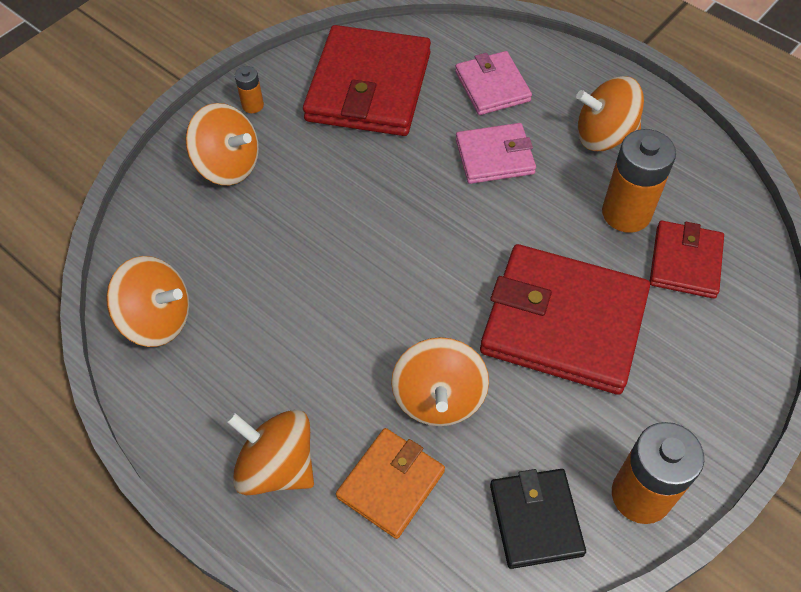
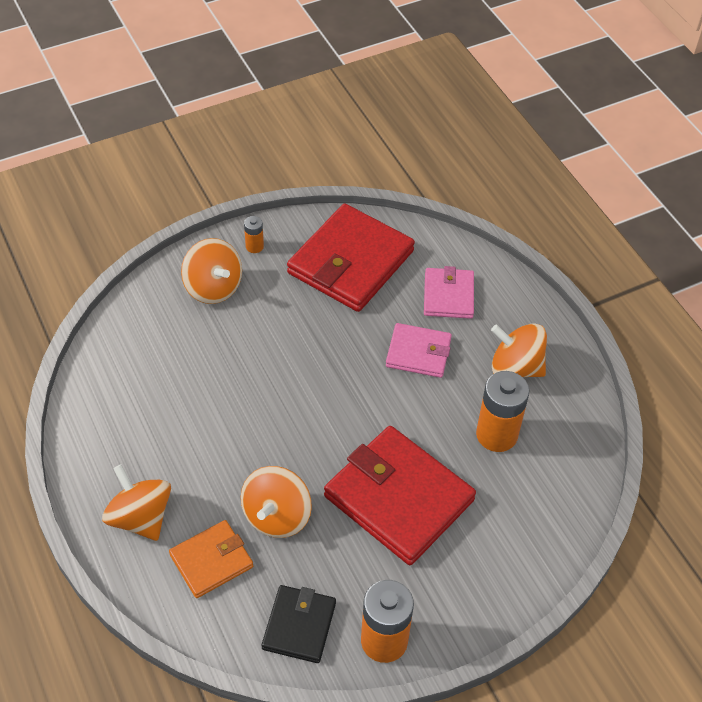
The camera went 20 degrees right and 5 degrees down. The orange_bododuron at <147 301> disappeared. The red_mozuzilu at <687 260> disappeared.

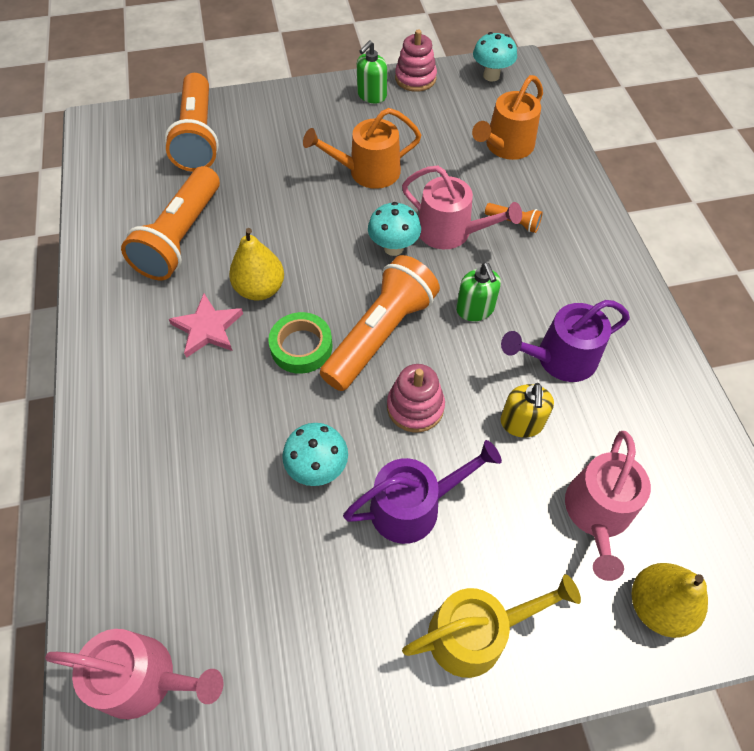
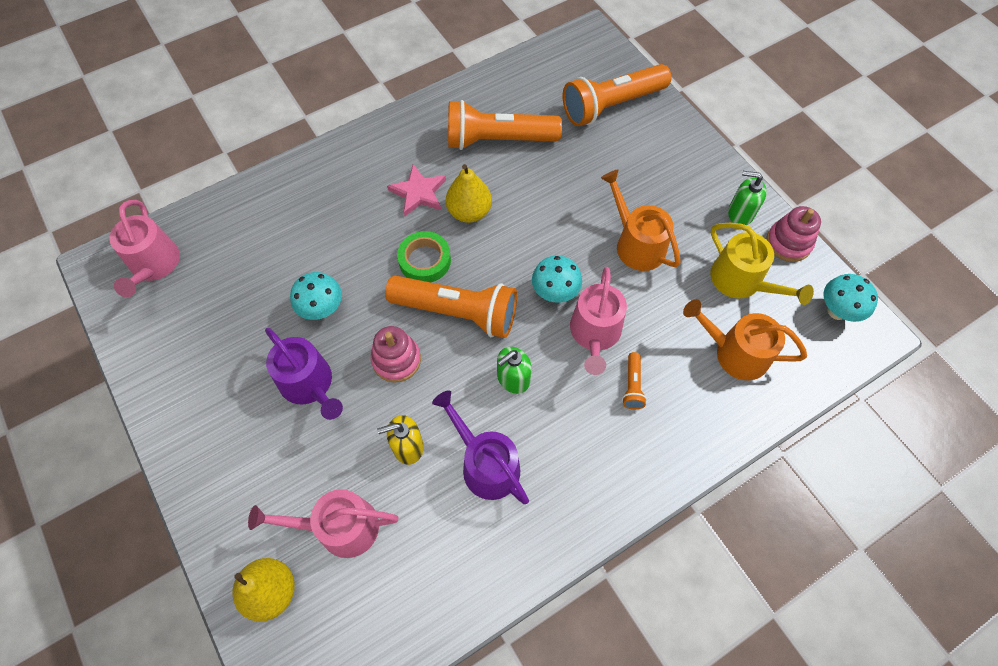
The camera went 70 degrees right and 5 degrees up. The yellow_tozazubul moved from <491 626> to <762 264>.

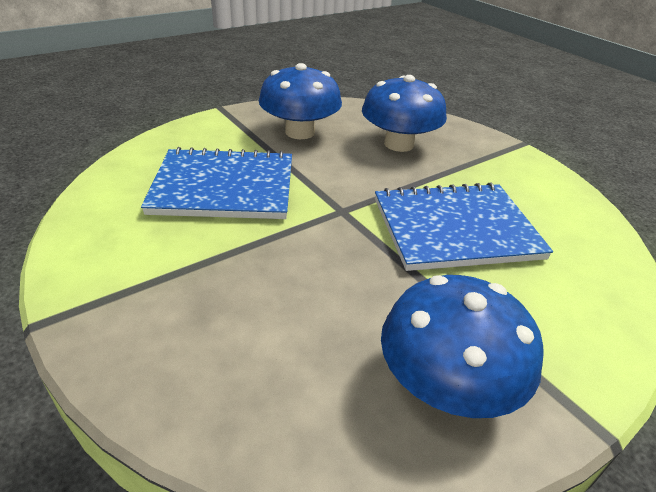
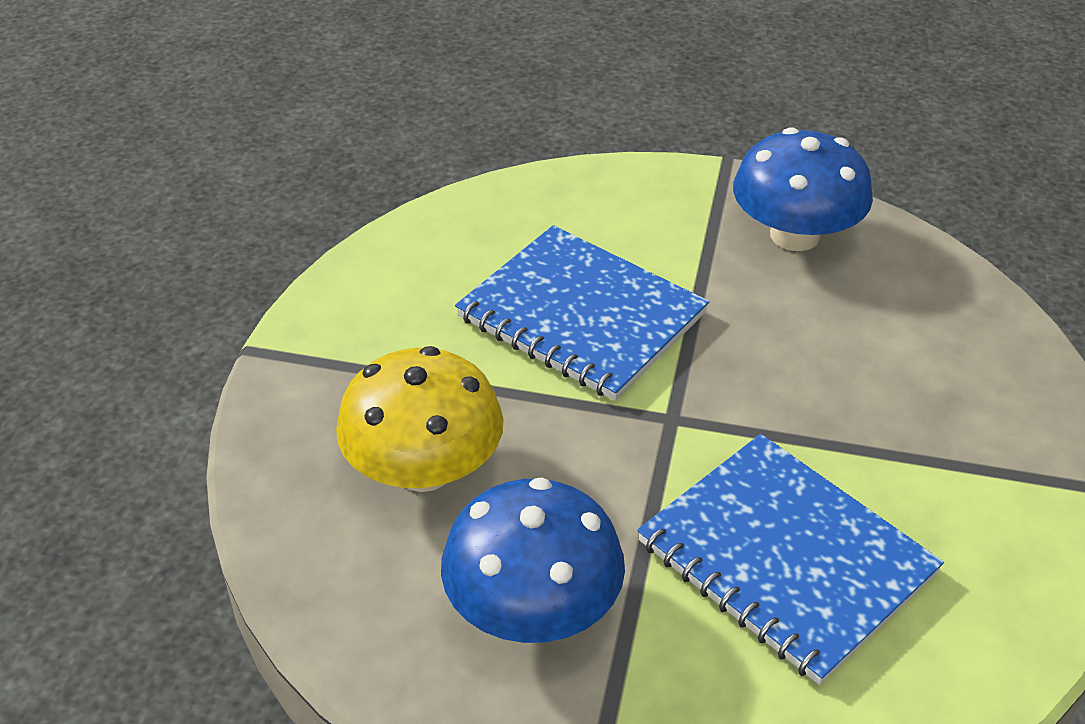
The camera went 130 degrees left and 5 degrees up. The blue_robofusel at <404 113> became the yellow_robofusel at <420 419>.

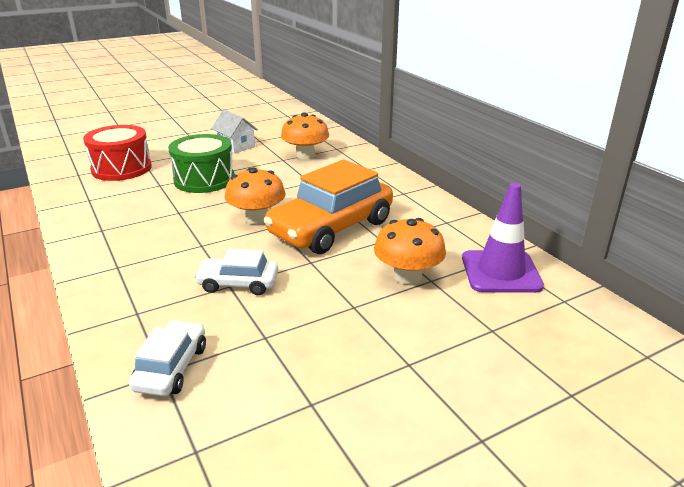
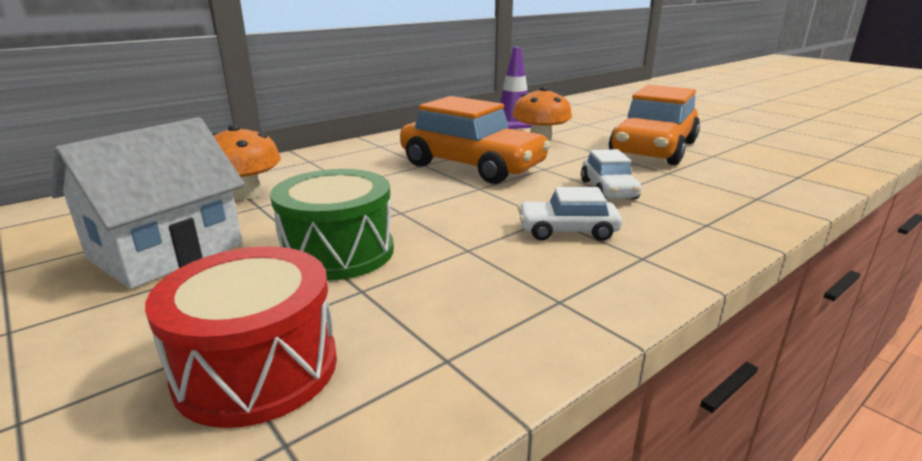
The camera went 100 degrees left and 5 degrees down. The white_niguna moved from <167 358> to <570 214>. The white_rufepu at <234 131> changed to 1.76 times the size. The orange_robofusel at <255 195> disappeared. The orange_niguna at <654 125> appeared.

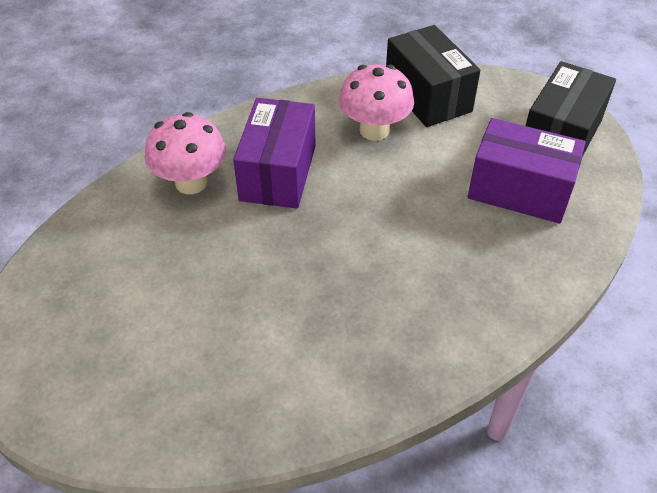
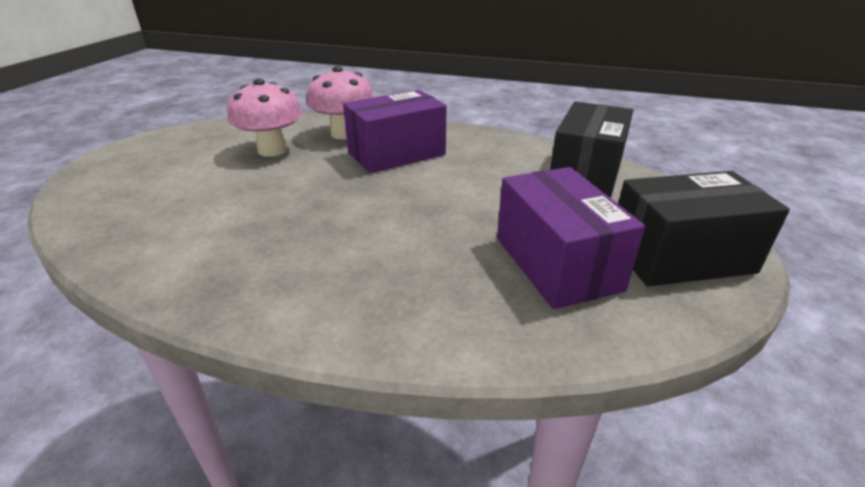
The camera went 50 degrees right and 15 degrees down. The pink_robofusel moved from <376 103> to <264 117>.

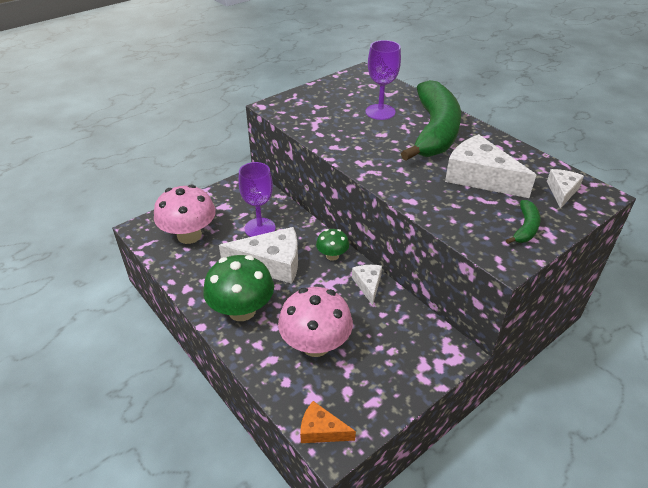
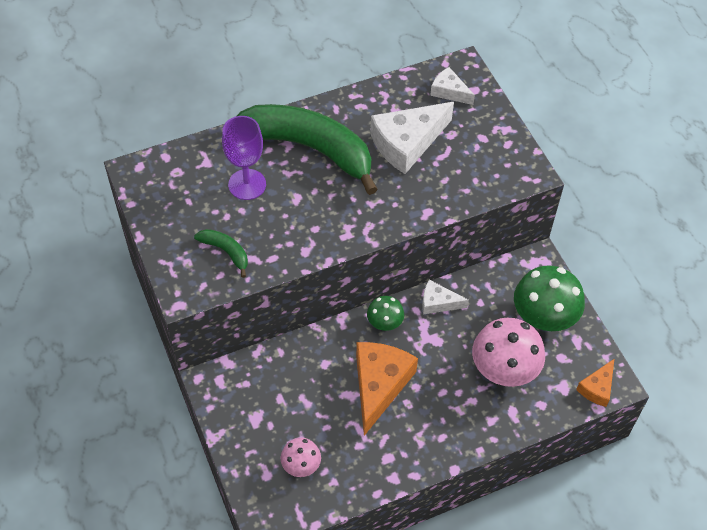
The camera went 75 degrees left and 15 degrees up. The pink_robofusel at <185 214> changed to 0.53 times the size. The green_robofusel moved from <238 288> to <549 298>. The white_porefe at <258 255> became the orange_porefe at <387 389>. The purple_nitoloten at <257 199> disappeared. The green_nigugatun moved from <523 222> to <221 253>.

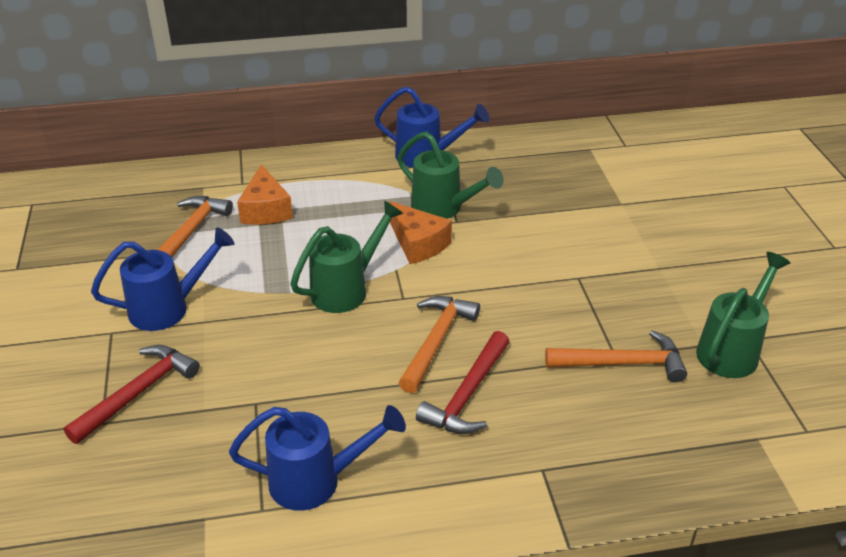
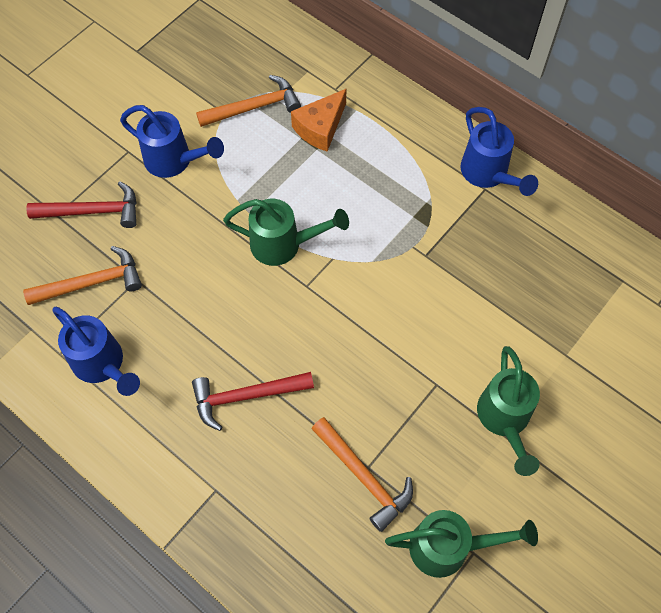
The camera went 50 degrees right and 25 degrees up. The orange_porefe at <420 232> disappeared. The green_tozazubul moved from <450 175> to <508 411>. The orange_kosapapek moved from <439 344> to <82 275>.

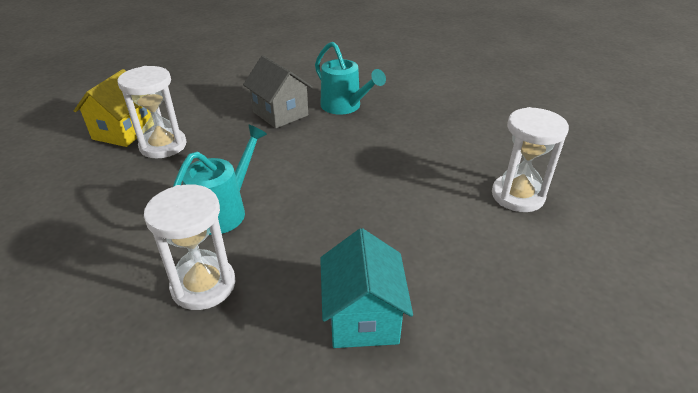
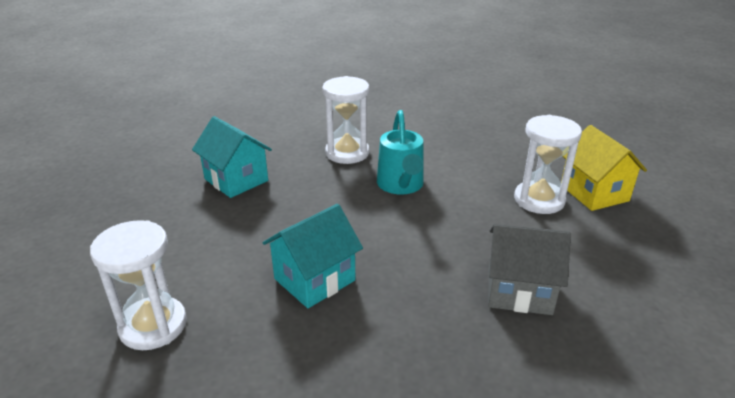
The camera went 140 degrees right and 5 degrees down. The turquoise_tozazubul at <350 78> disappeared. The turquoise_rufepu at <313 256> appeared.

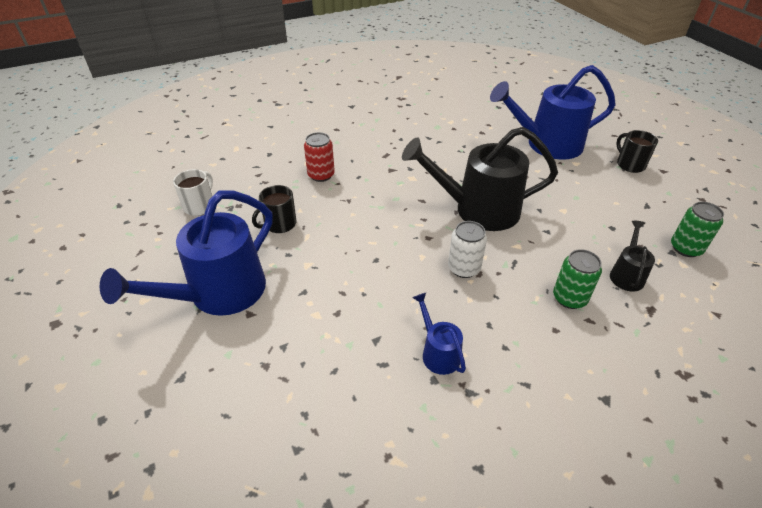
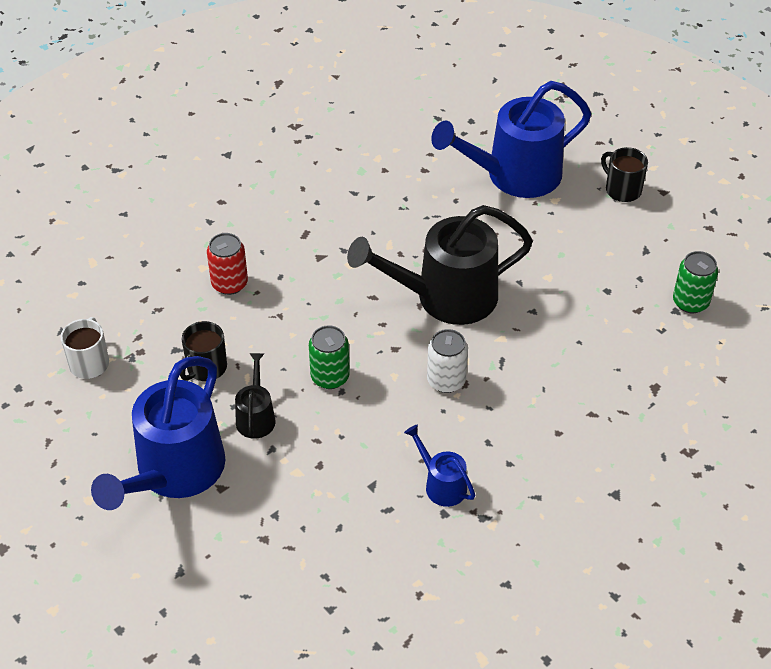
The camera went 15 degrees left and 5 degrees up. The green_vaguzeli moved from <577 279> to <329 357>. The black_tozazubul moved from <632 256> to <255 396>.

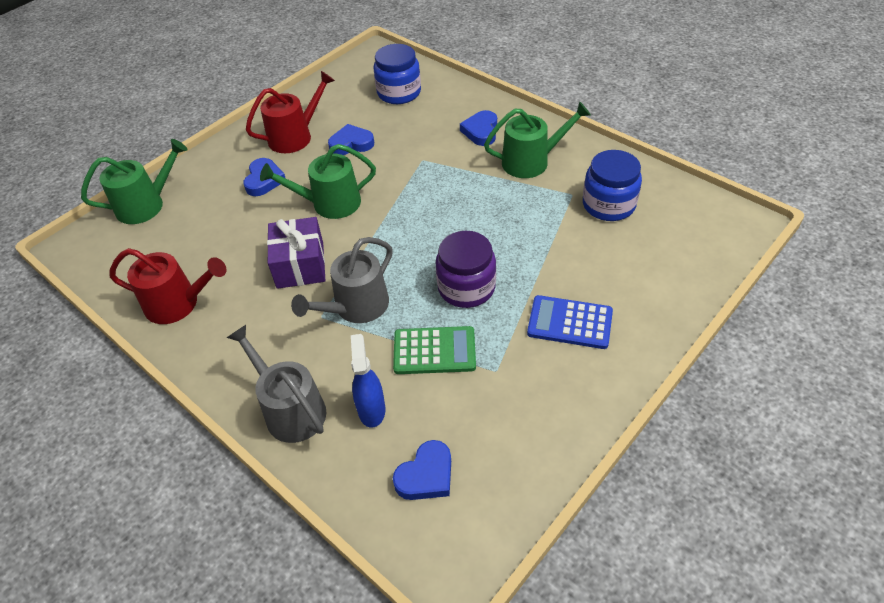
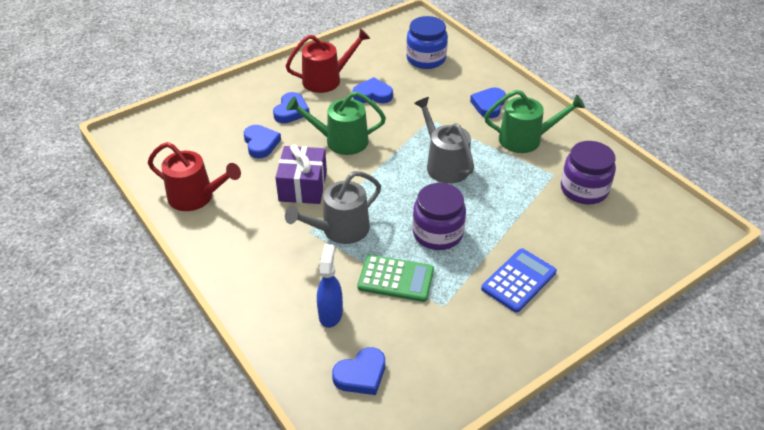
The camera went 10 degrees right and 5 degrees down. The green_tozazubul at <134 181> disappeared. The grey_tozazubul moved from <276 384> to <444 140>. The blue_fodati at <570 322> turned 105 degrees clockwise. The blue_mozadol at <612 185> became the purple_mozadol at <588 172>. The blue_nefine at <262 142> appeared.

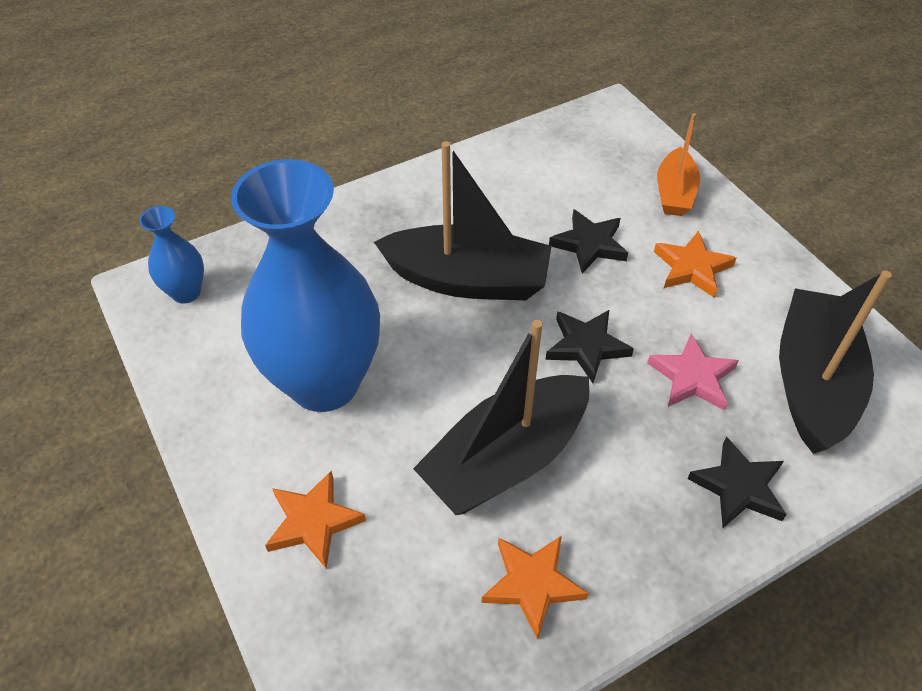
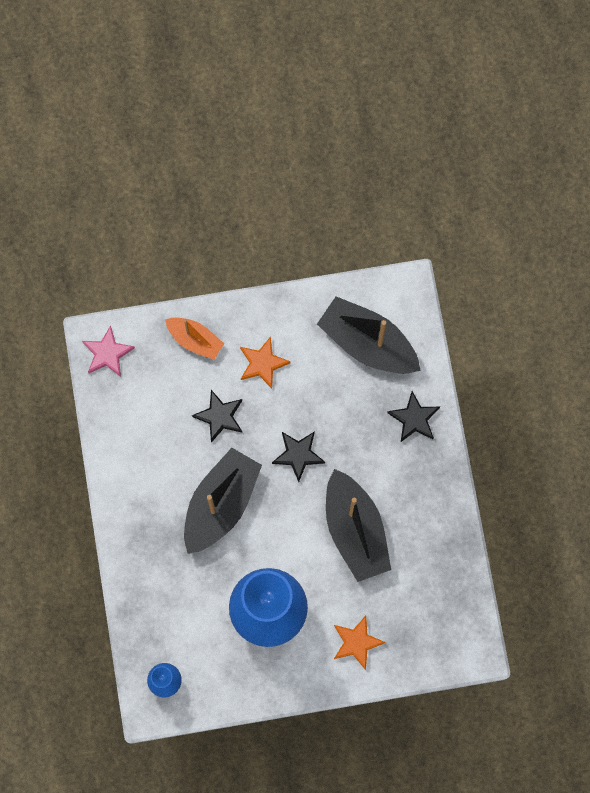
The camera went 70 degrees left and 25 degrees up. The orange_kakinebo at <535 587> disappeared. The pink_kakinebo moved from <693 371> to <108 351>.

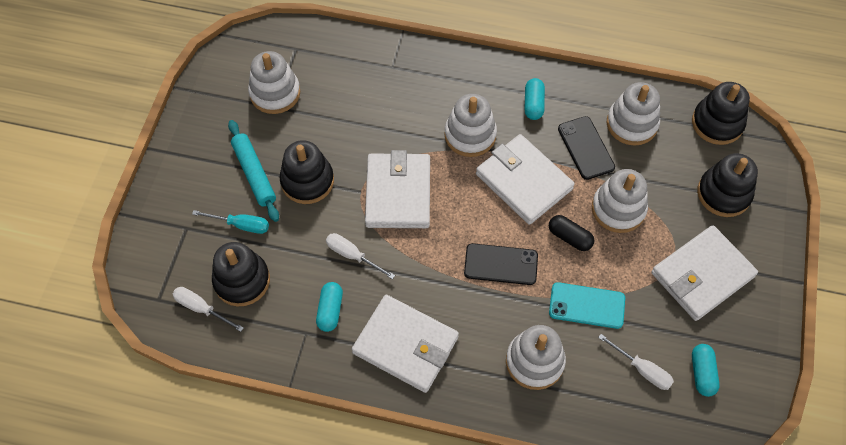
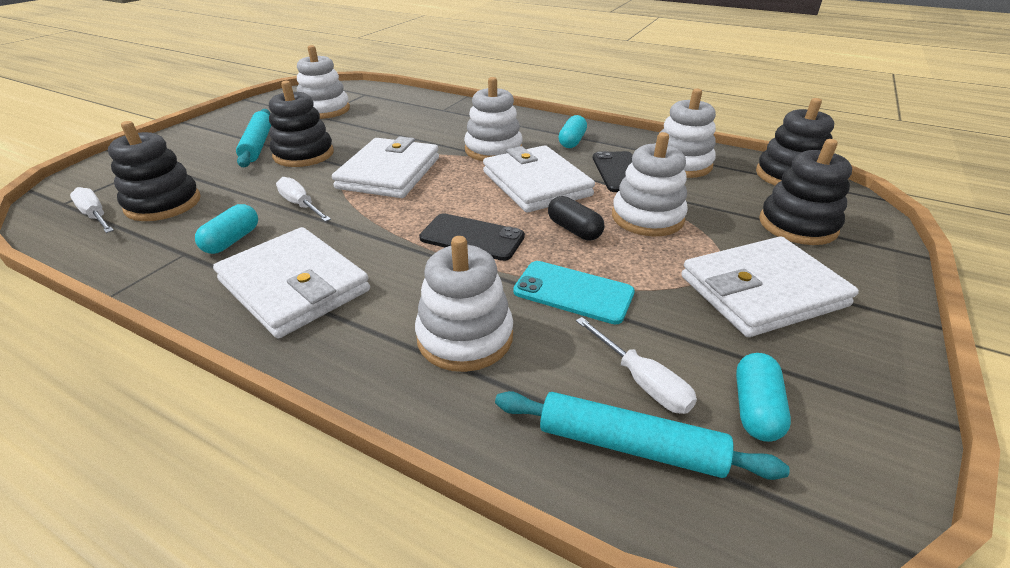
The camera went 15 degrees right and 25 degrees down. The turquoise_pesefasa at <230 222> disappeared. The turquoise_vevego at <642 435> appeared.

